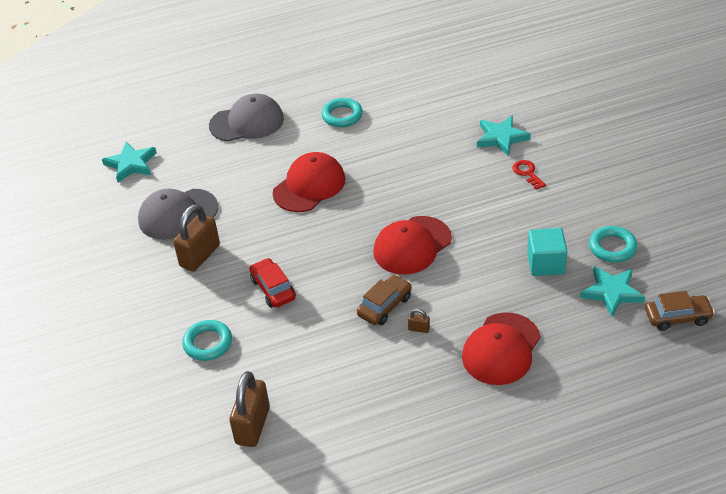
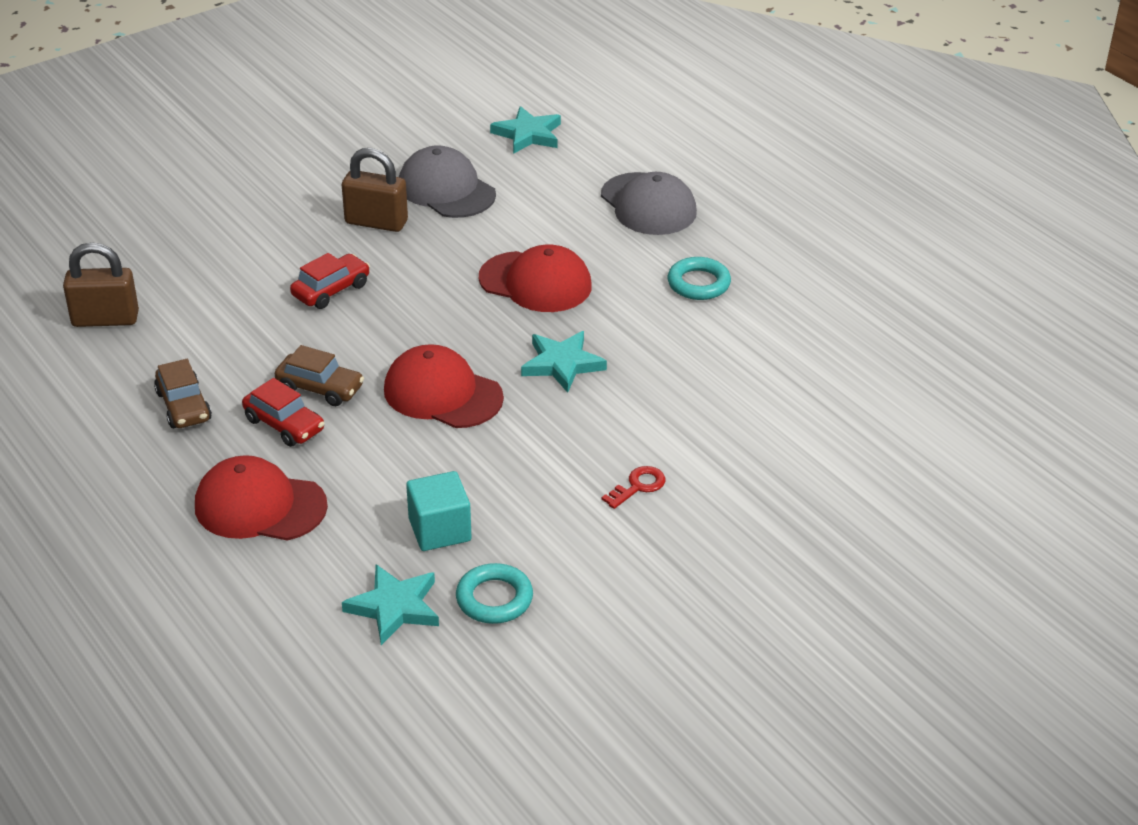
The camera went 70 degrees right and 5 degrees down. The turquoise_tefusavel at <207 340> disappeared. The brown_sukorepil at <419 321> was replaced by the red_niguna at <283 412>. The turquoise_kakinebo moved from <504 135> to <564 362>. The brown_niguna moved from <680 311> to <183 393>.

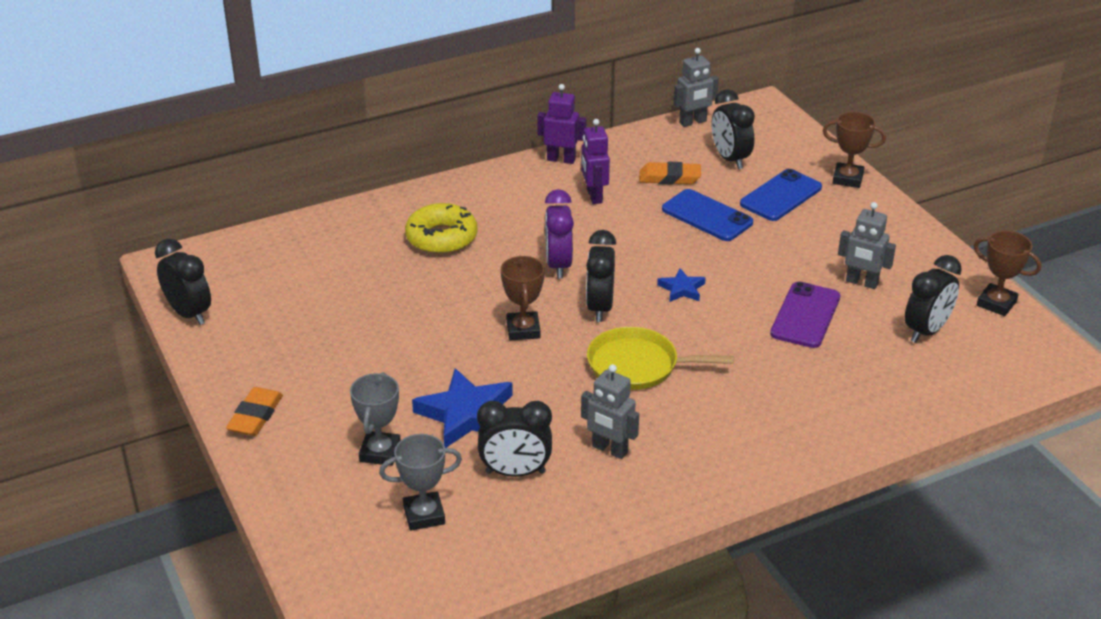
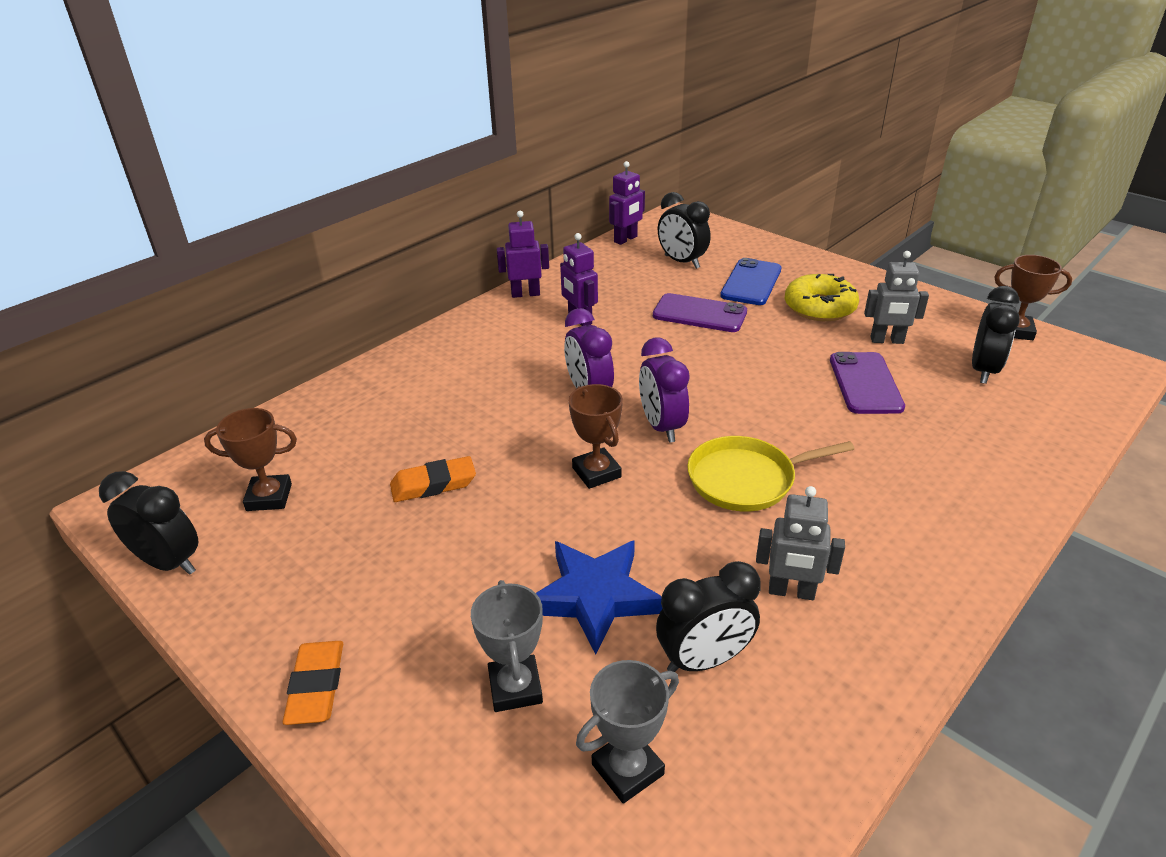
The camera went 20 degrees left and 0 degrees up. The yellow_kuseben moved from <441 228> to <822 297>. The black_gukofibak at <601 276> became the purple_gukofibak at <664 390>. The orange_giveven moved from <670 173> to <433 479>. The blue_kakinebo at <681 285> disappeared. The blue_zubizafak at <707 215> became the purple_zubizafak at <700 312>. The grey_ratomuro at <696 87> became the purple_ratomuro at <627 203>. The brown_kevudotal moved from <854 150> to <250 459>.

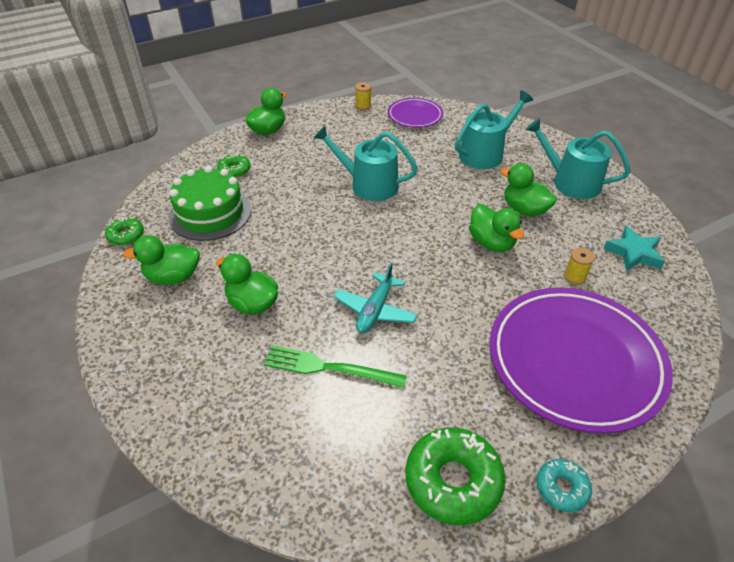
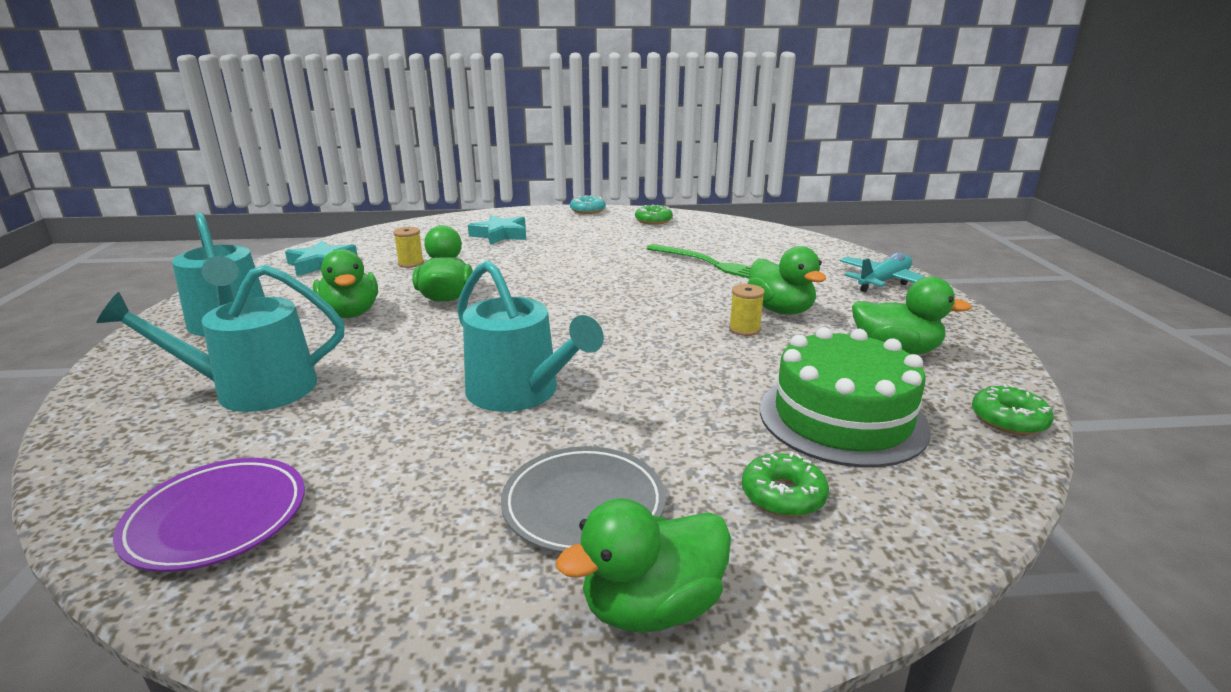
The camera went 155 degrees left and 20 degrees down. The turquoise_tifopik moved from <375 297> to <882 272>. The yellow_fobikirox moved from <363 96> to <747 310>. The green_kuseben at <456 476> changed to 0.54 times the size. The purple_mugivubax at <581 360> was replaced by the turquoise_kakinebo at <497 230>. The grey_mugivubax at <583 499> appeared.

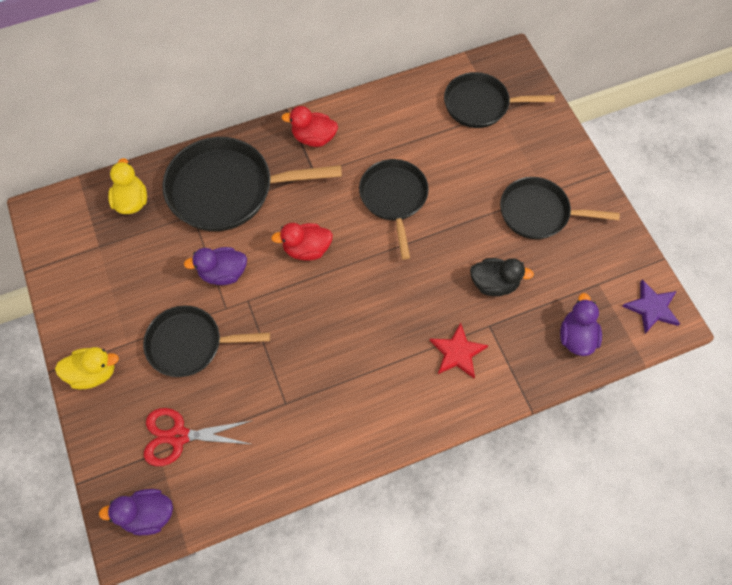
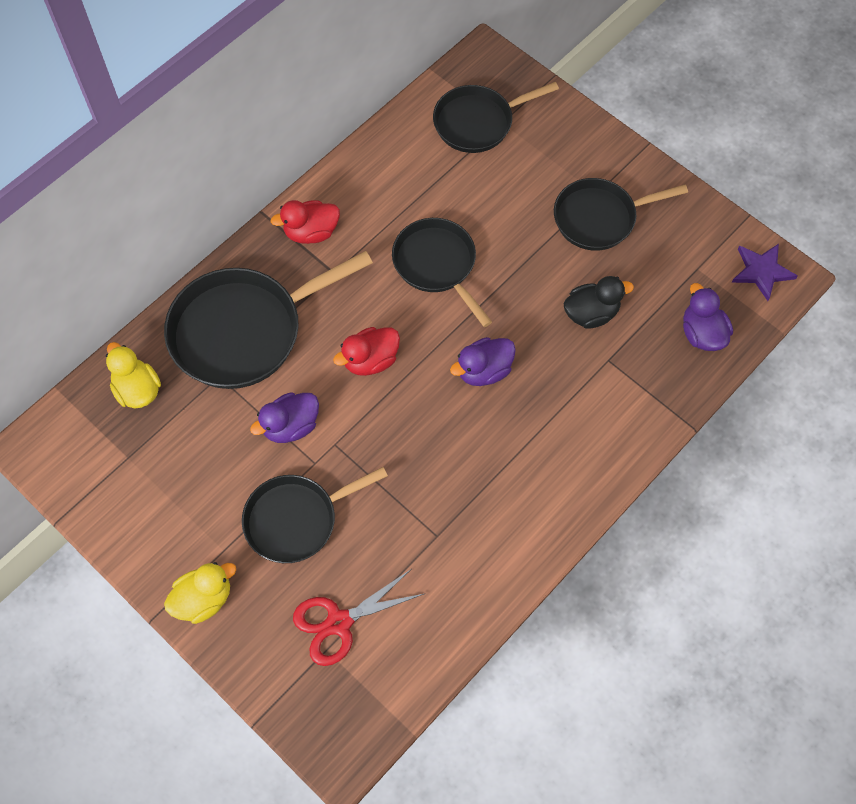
The camera went 25 degrees left and 0 degrees up. The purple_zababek moved from <136 512> to <483 361>. The red_kakinebo at <459 350> disappeared.

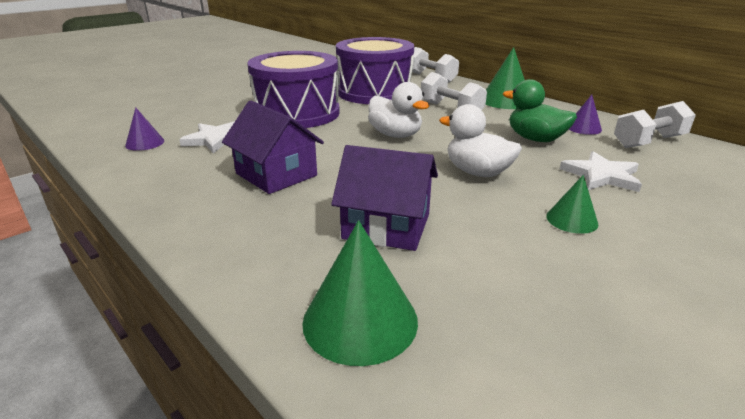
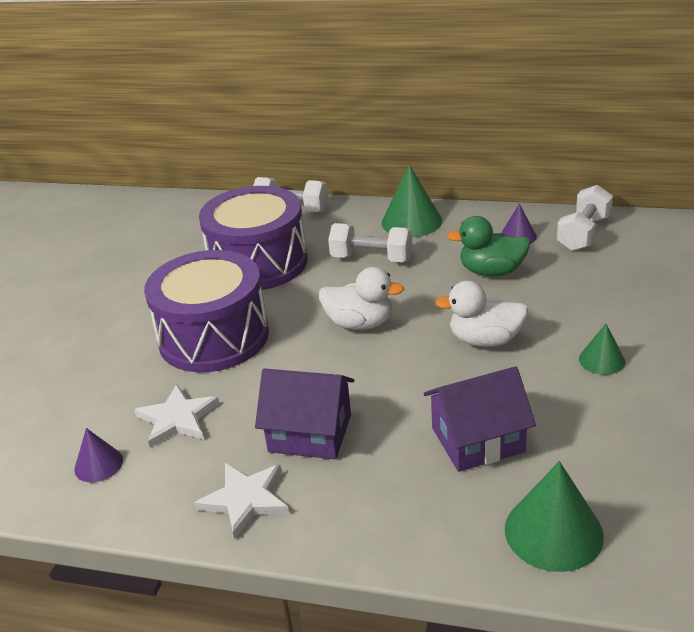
The camera went 30 degrees left and 5 degrees up. The white_kakinebo moved from <601 171> to <241 501>.

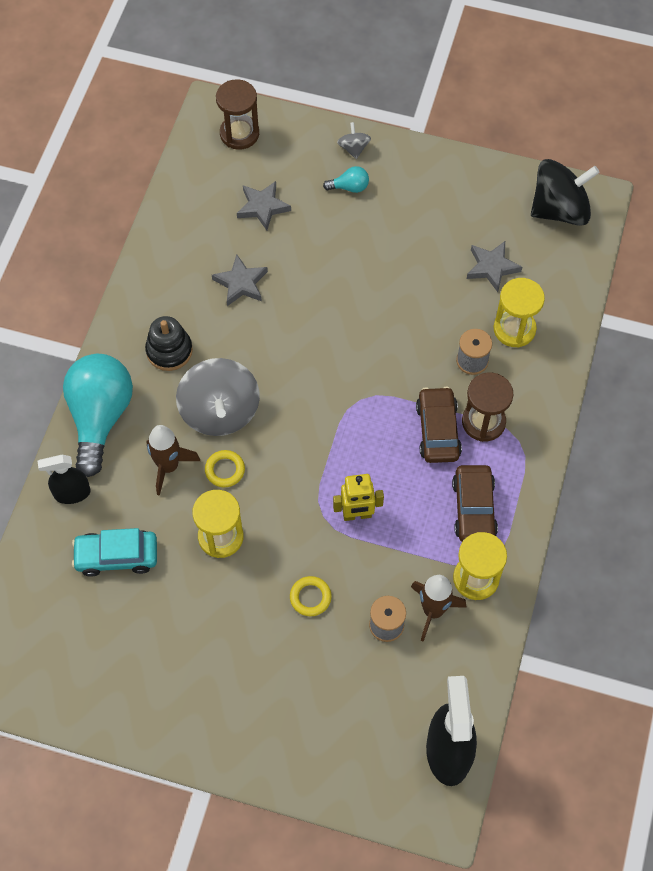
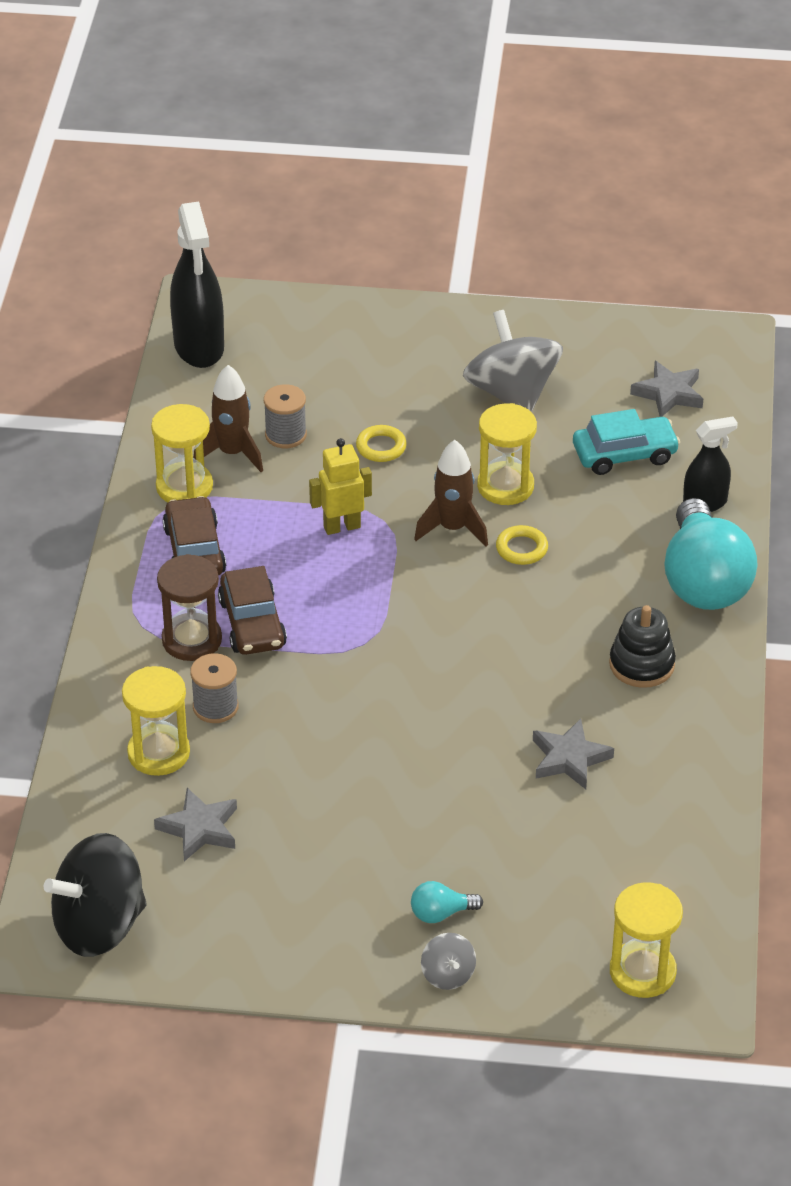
The camera went 170 degrees right and 20 degrees down. The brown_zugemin moved from <173 460> to <451 493>. The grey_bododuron moved from <218 397> to <513 361>. The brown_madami at <237 114> became the yellow_madami at <646 940>. The grey_kakinebo moved from <264 205> to <666 389>.

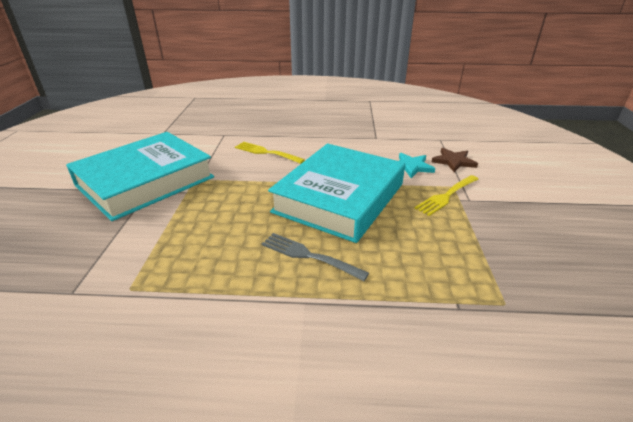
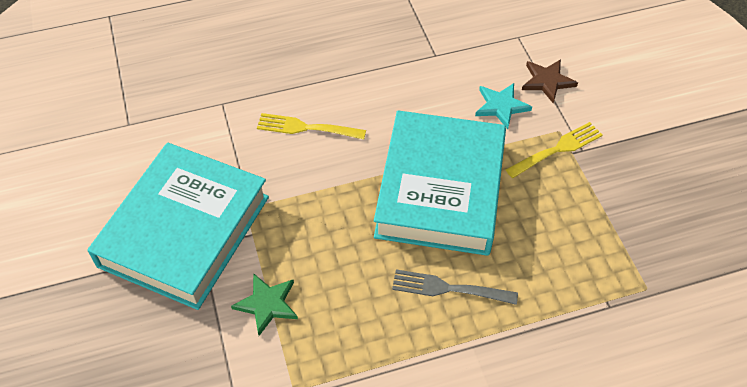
The camera went 20 degrees left and 20 degrees up. The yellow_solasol at <447 195> turned 150 degrees counterclockwise. The green_kakinebo at <264 304> appeared.

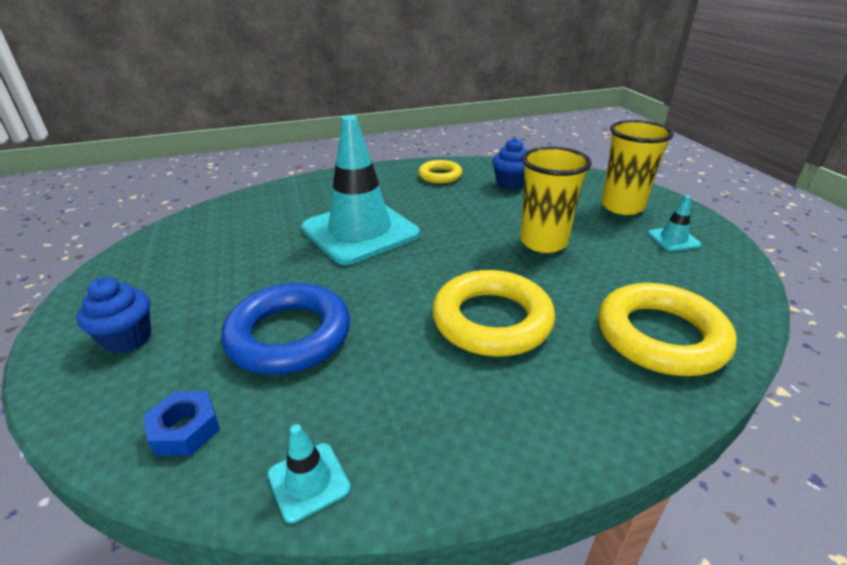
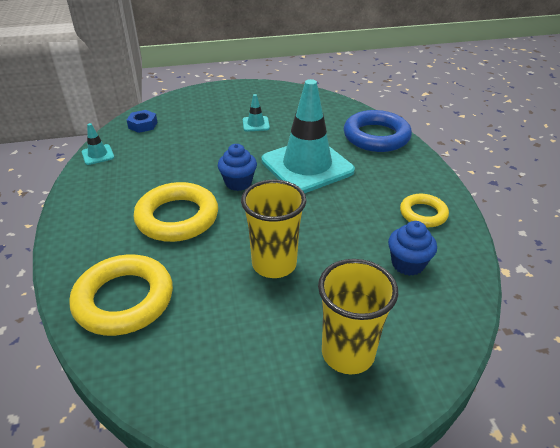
The camera went 95 degrees right and 5 degrees up. The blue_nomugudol moved from <114 315> to <237 167>. The blue_tefusavel moved from <285 329> to <378 131>. The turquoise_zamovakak moved from <674 223> to <256 113>.

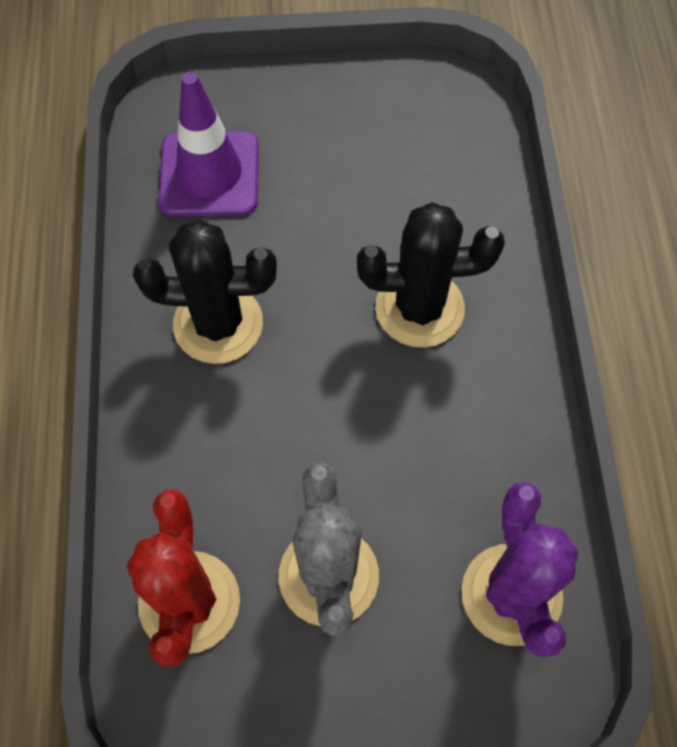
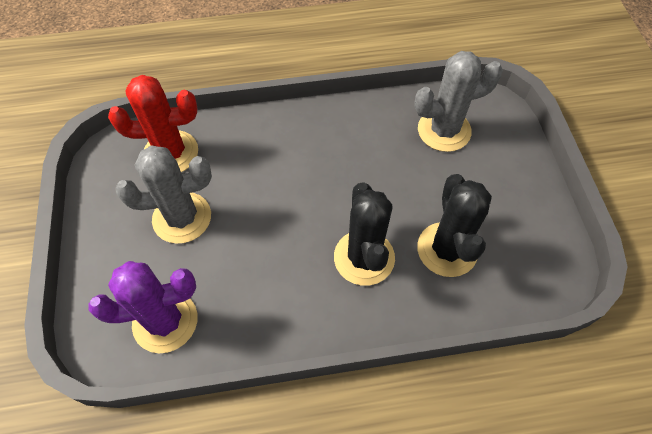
The camera went 85 degrees right and 5 degrees down. The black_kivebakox moved from <205 292> to <454 225>. The purple_zamovakak at <208 144> was replaced by the grey_kivebakox at <458 101>.

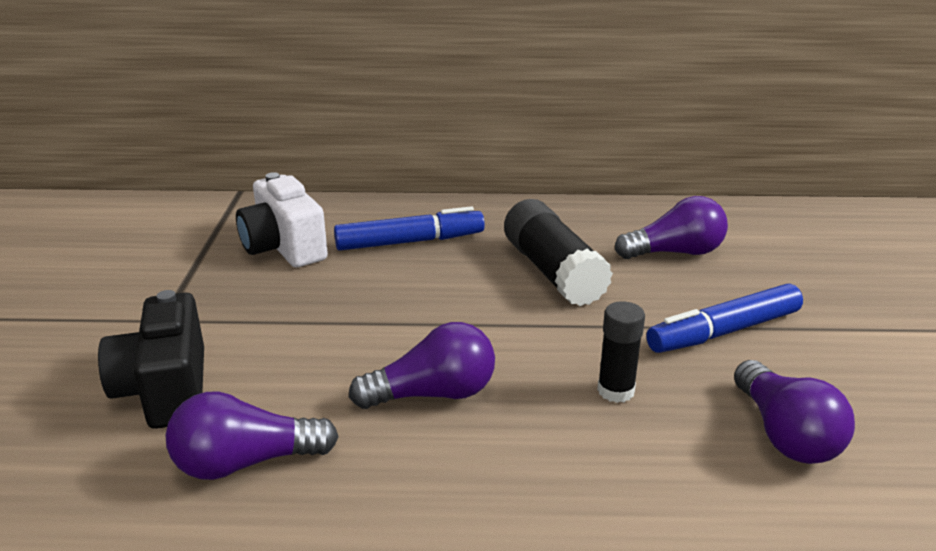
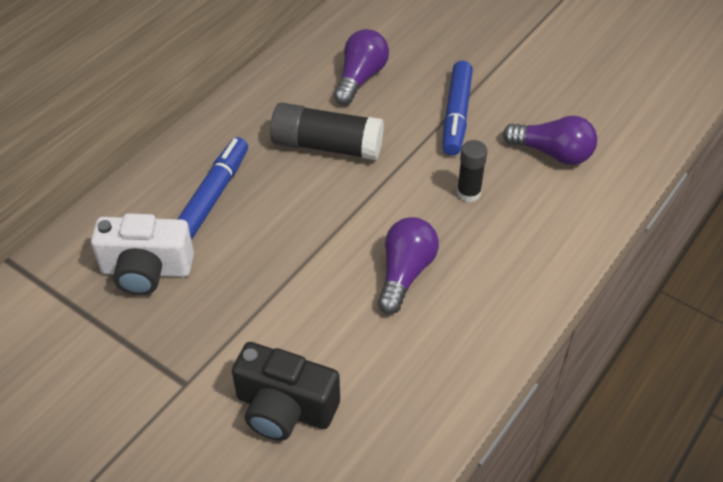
The camera went 55 degrees left and 20 degrees up. The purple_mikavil at <252 435> disappeared.

